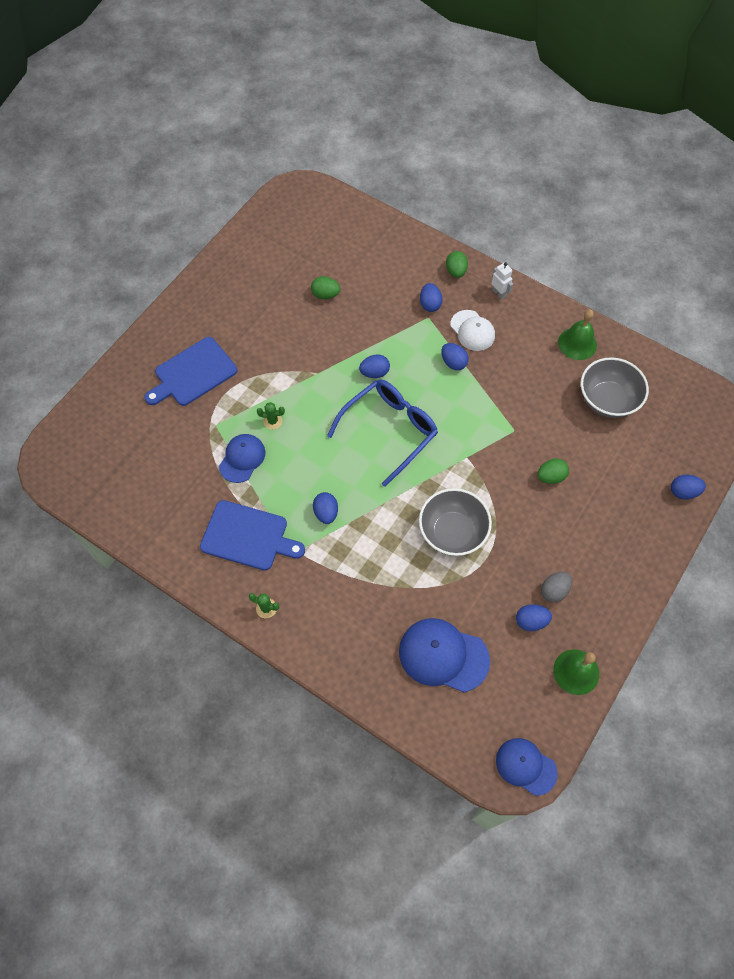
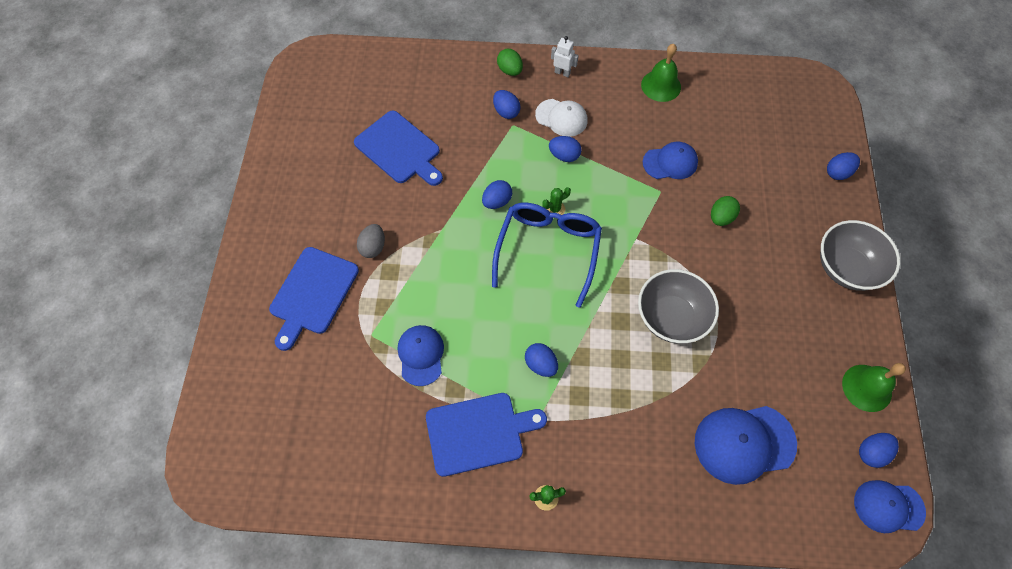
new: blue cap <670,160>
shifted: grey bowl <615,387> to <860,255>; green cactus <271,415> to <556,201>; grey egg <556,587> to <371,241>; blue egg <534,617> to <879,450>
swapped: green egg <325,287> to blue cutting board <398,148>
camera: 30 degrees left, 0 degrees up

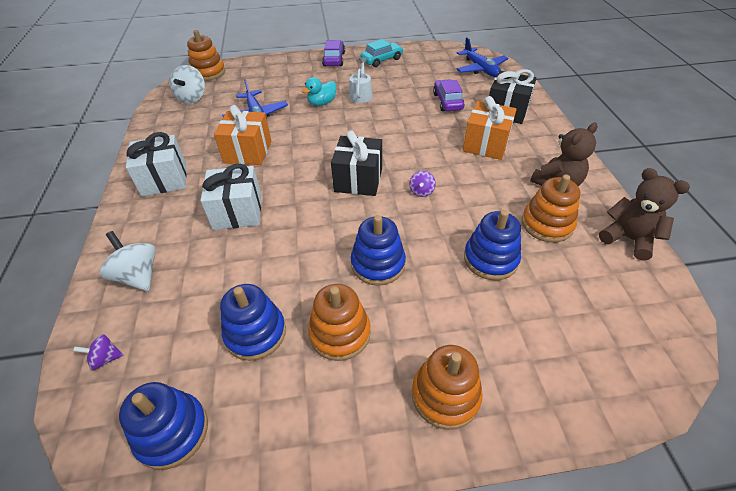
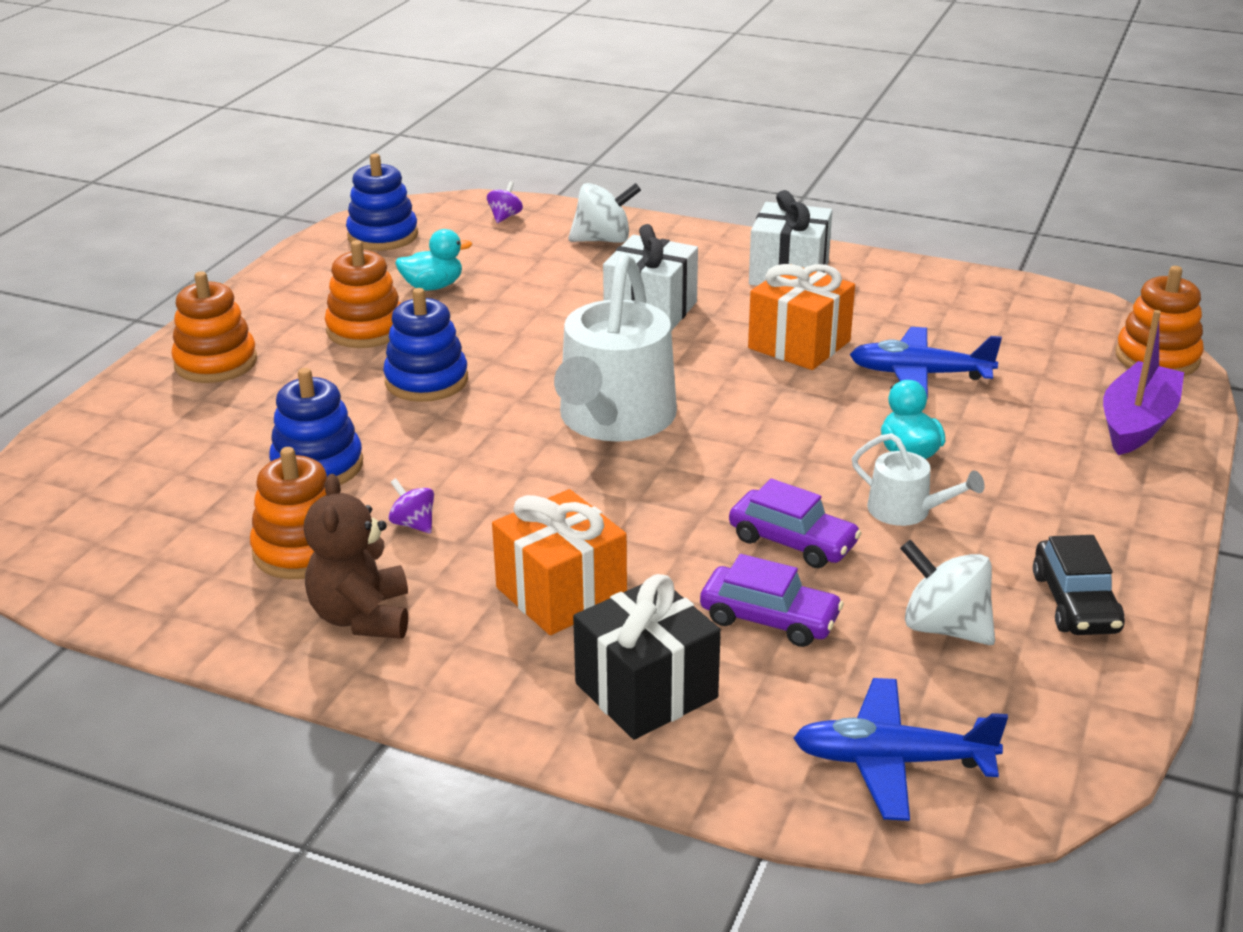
gone: brown teddy bear <644,214>
new: purple boat <1143,382>
shifted: purple car <333,53> to <795,523>; white spinning top <187,84> to <947,592>; purple spinning top <423,184> to <411,505>
swapped: black gift <356,163> to white watering can <615,347>; blue stacking toy <253,322> to turquoise duck <433,260>
repainted: turquoise car <381,53> to black car <1079,585>
camera: 120 degrees right, 15 degrees down

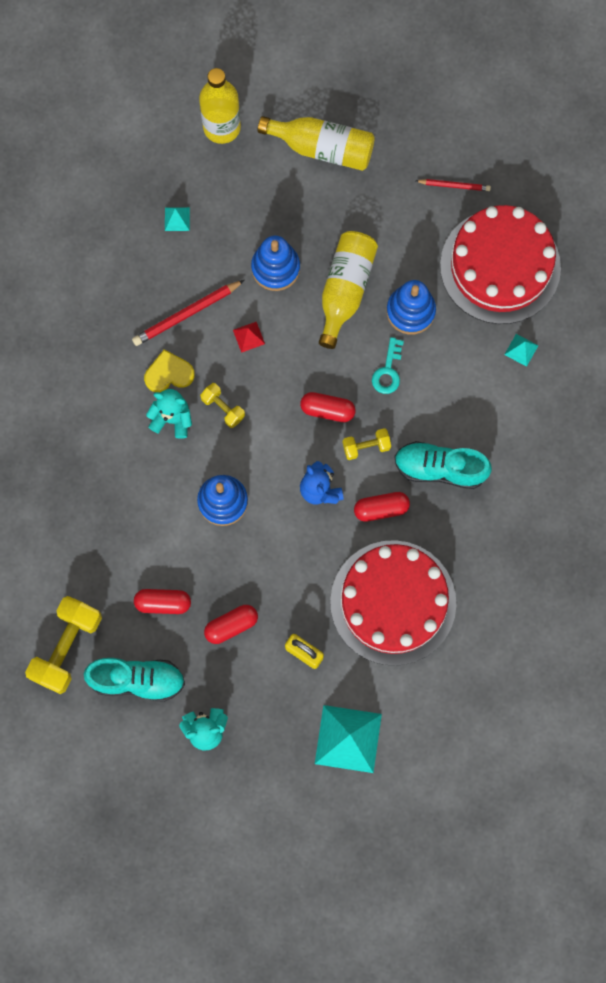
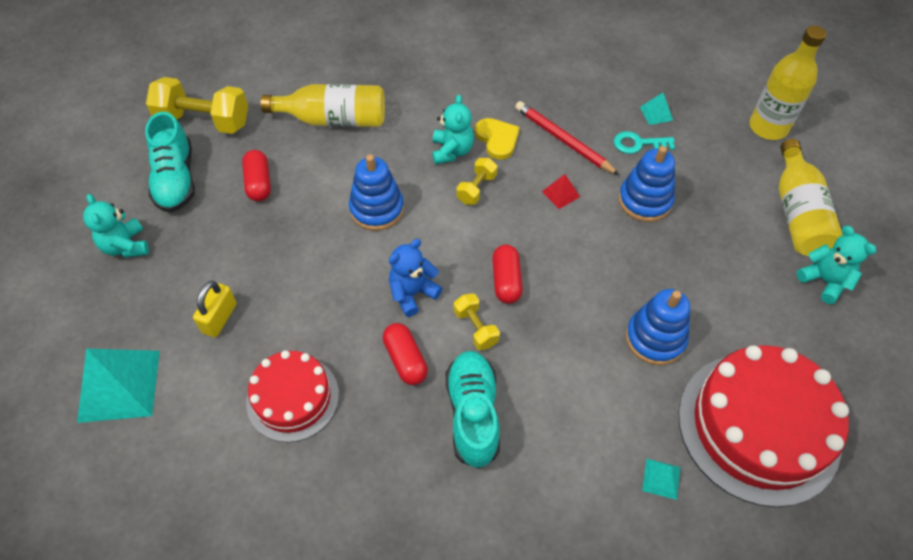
gone: red pencil <453,185>; red capsule <231,624>
new: turquoise teddy bear <836,265>
shifted: yellow bottle <348,290> to <322,105>; turquoise key <388,365> to <644,142>
scaled: red cake <393,603> = <292,396> x0.59
camera: 75 degrees right, 20 degrees down

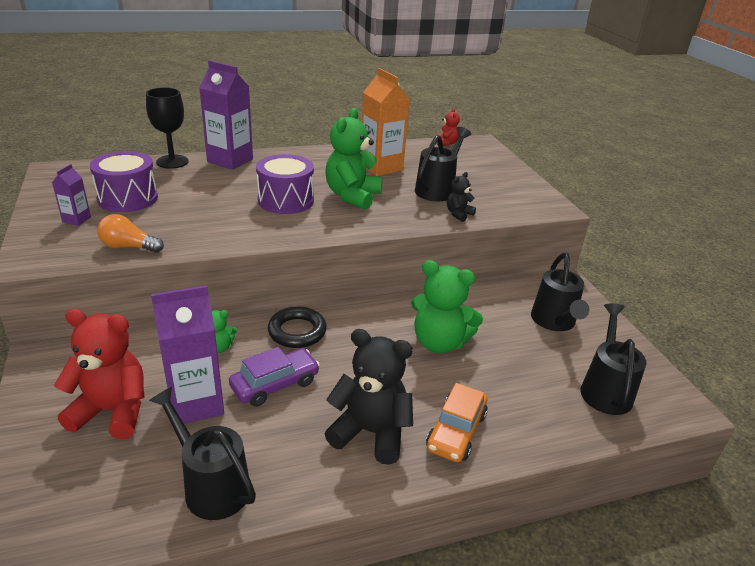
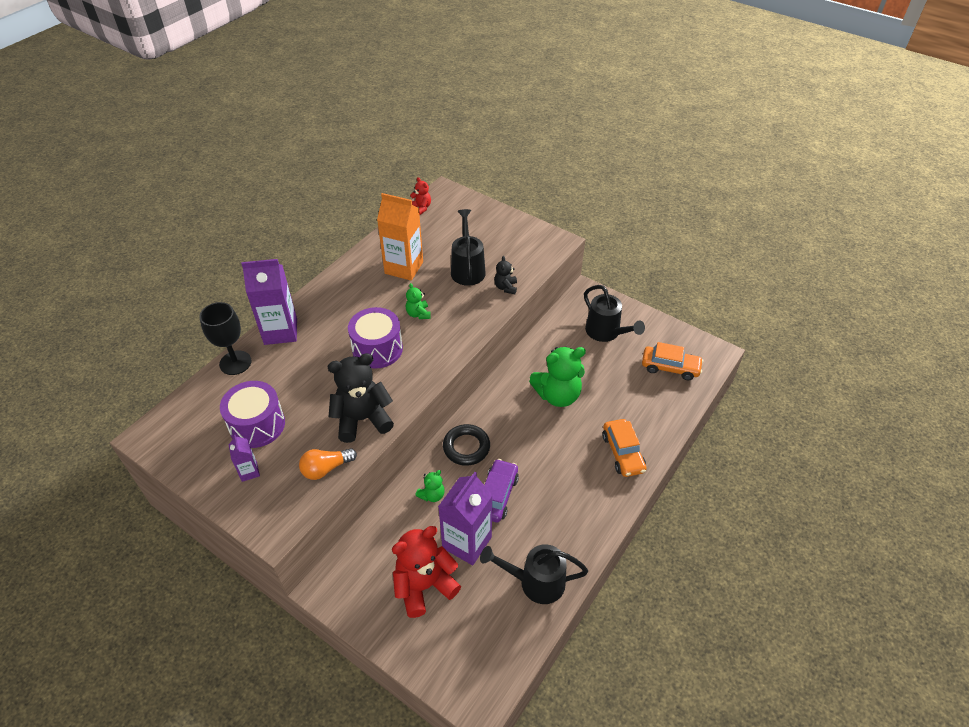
shifted: black teddy bear <369,397> to <360,398>
swapped: black watering can <613,359> to orange car <673,361>
scaled: green teddy bear <353,159> = <418,301> x0.49
camera: 35 degrees left, 15 degrees up

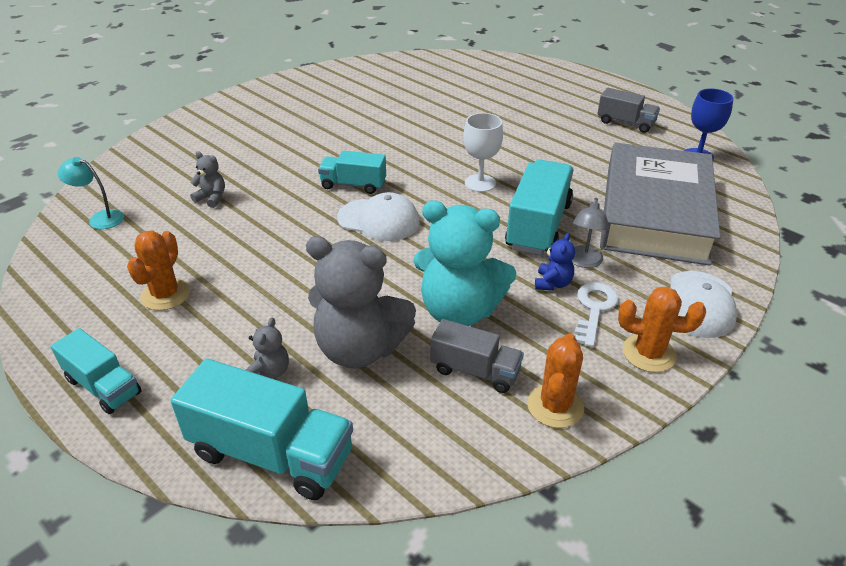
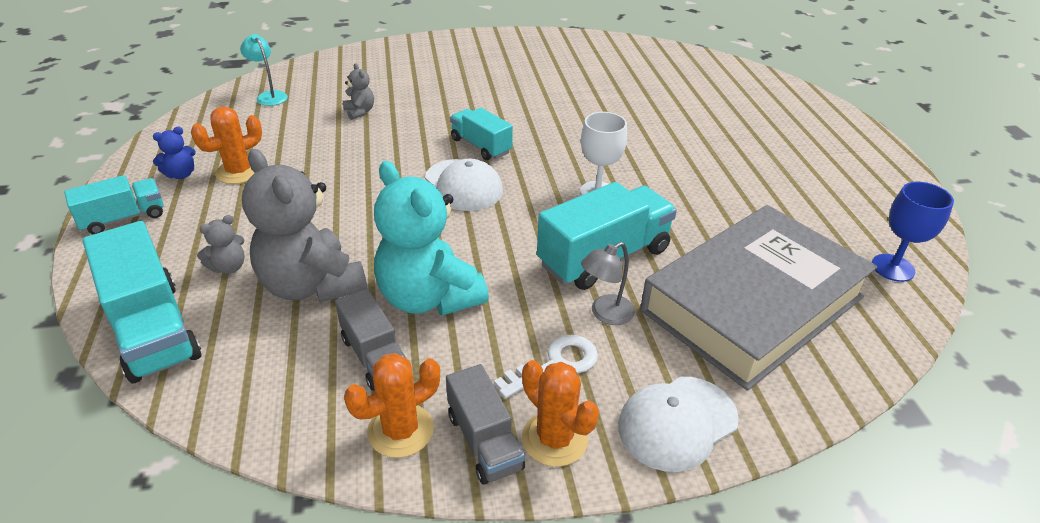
shifted: grey truck <628,110> to <485,424>; blue teddy bear <555,261> to <174,153>
rotated: turquoise truck <96,371> = <113,204> 105 degrees counterclockwise
camera: 35 degrees right, 0 degrees up

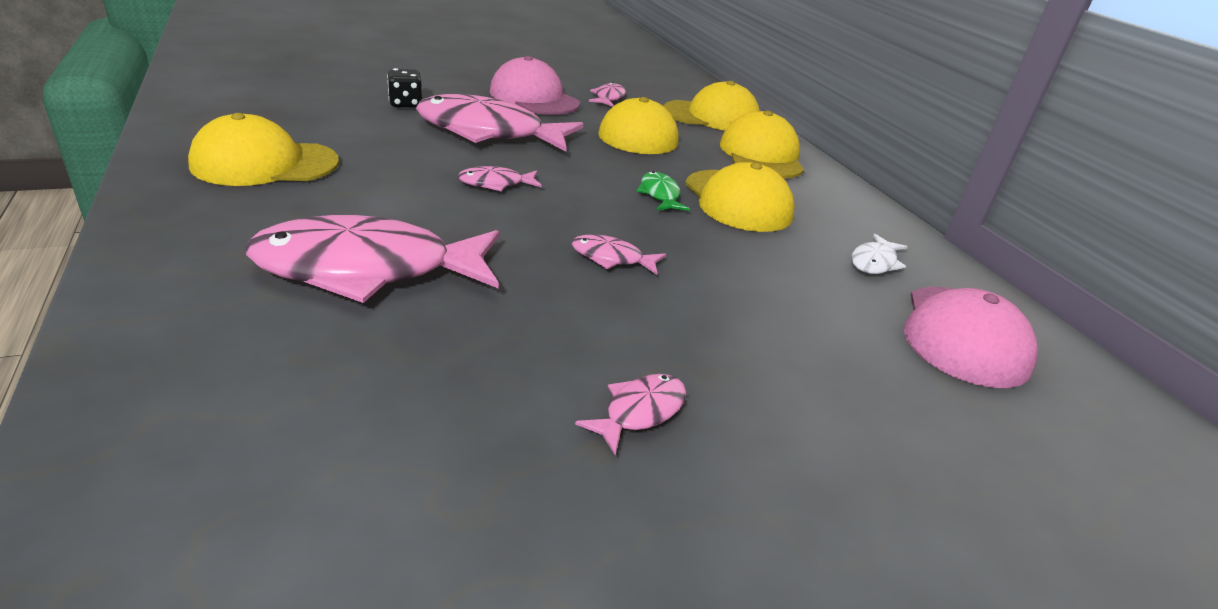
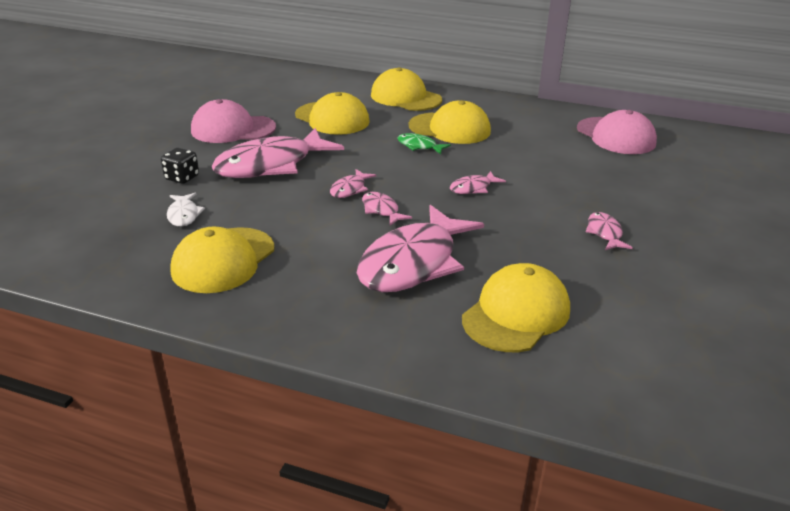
shifted: yellow cap <711,105> to <516,307>; pink fish <607,94> to <387,208>; white fish <879,254> to <186,210>
camera: 45 degrees left, 0 degrees up

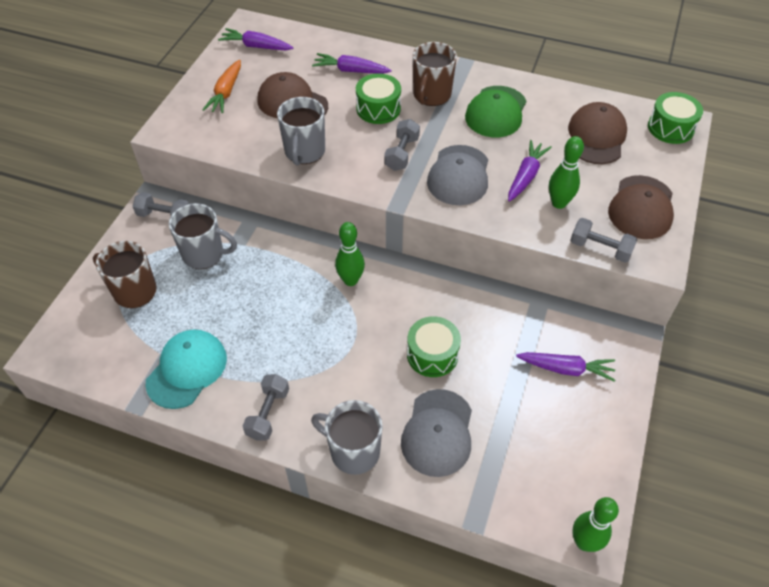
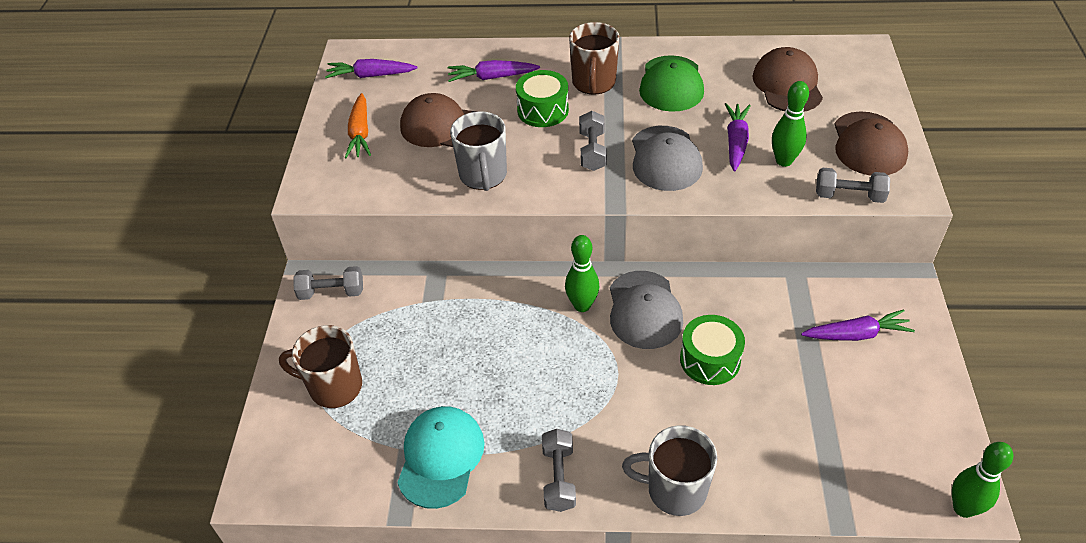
gone: green drum <675,118>; grey mug <203,236>
shifted: grey cap <436,433> to <646,310>
camera: 15 degrees left, 5 degrees down

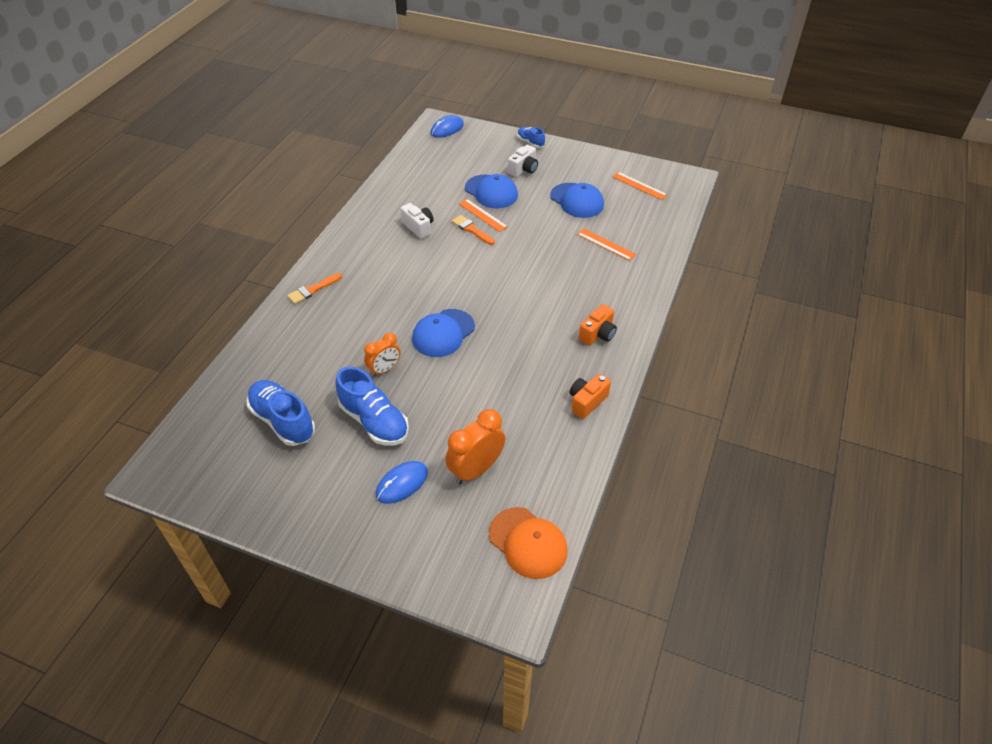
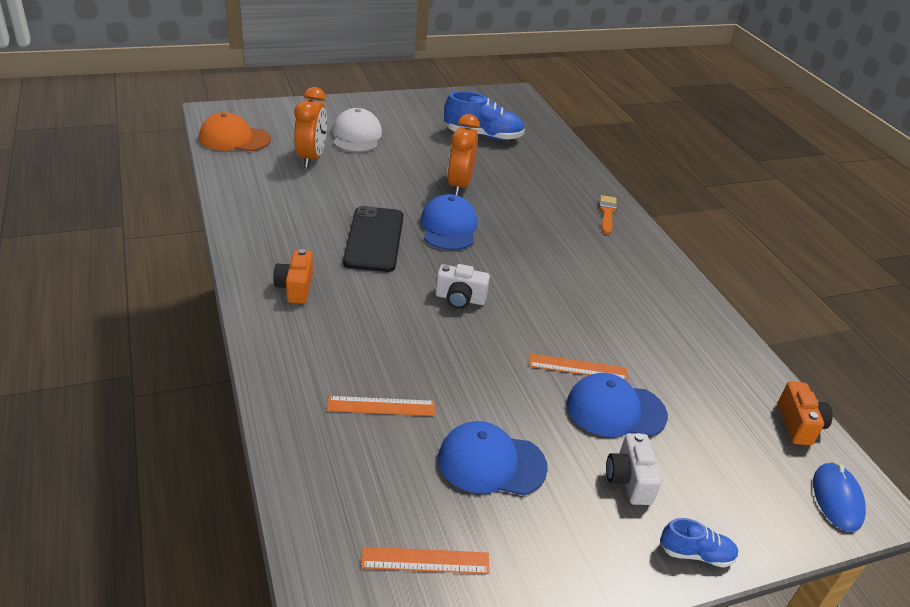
gone: orange brush <473,230>; blue shoe <372,406>
new: black phone <373,239>
shifted: white camera <416,221> to <462,286>; orange camera <590,396> to <805,413>
swapped: blue mouse <402,482> to white cap <357,130>
scaled: orange clock <382,355> = <463,155> x1.56
camera: 135 degrees right, 10 degrees down

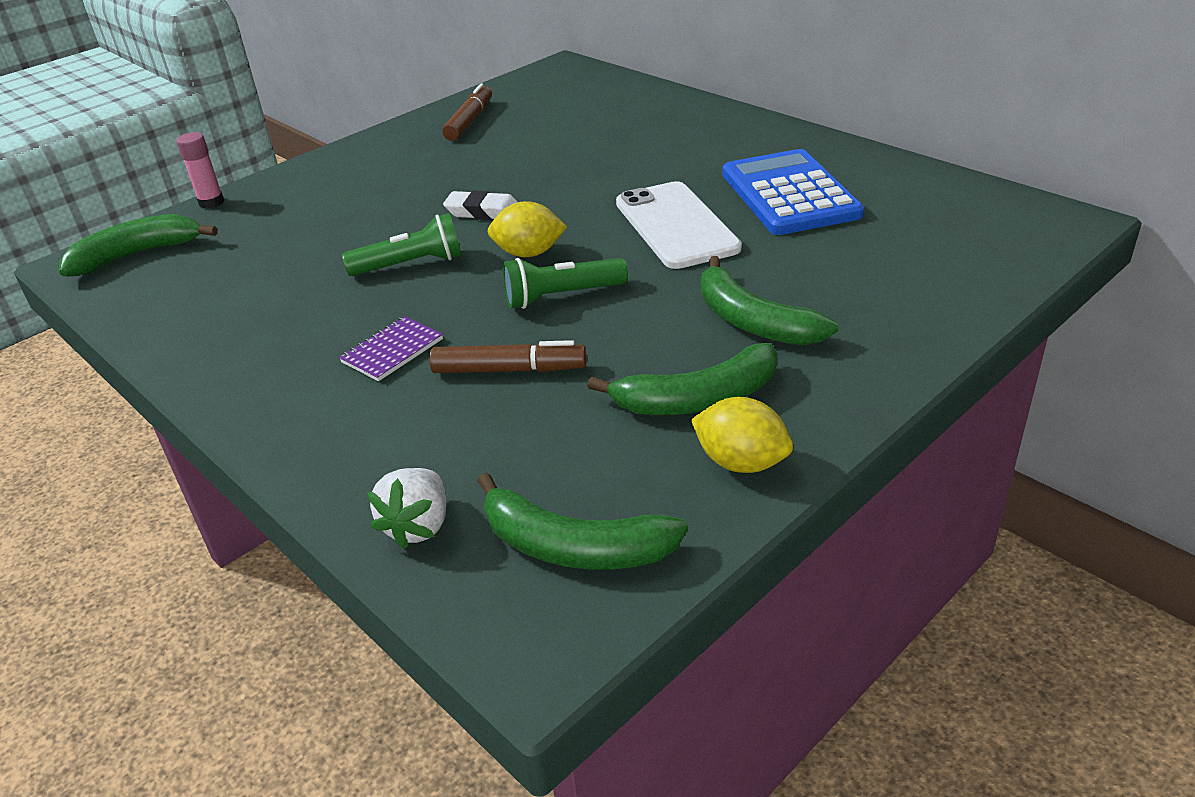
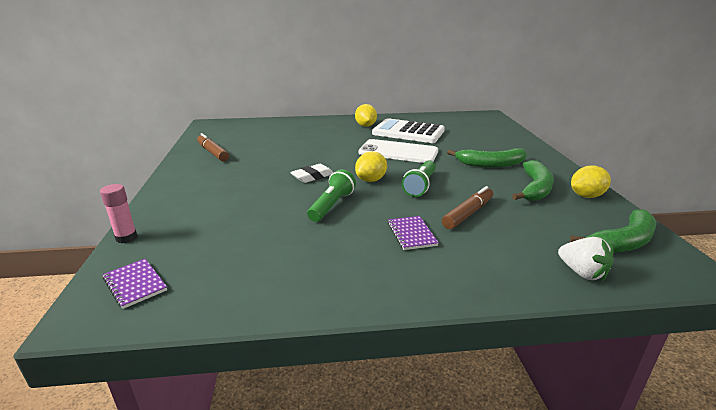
new: yellow lemon <366,115>
swapped: green banana <138,245> to purple notebook <135,284>
repainted: blue calculator <793,192> to white calculator <408,130>
camera: 55 degrees left, 10 degrees down

